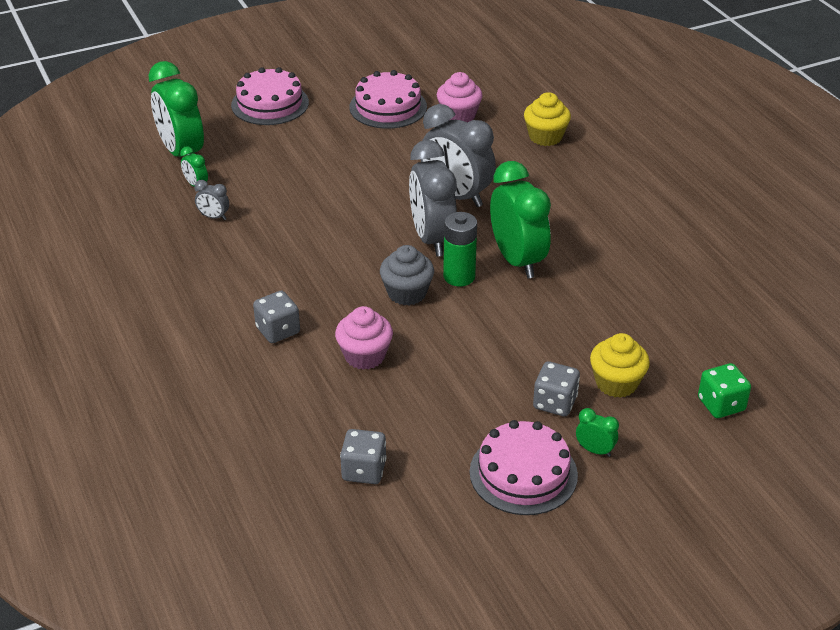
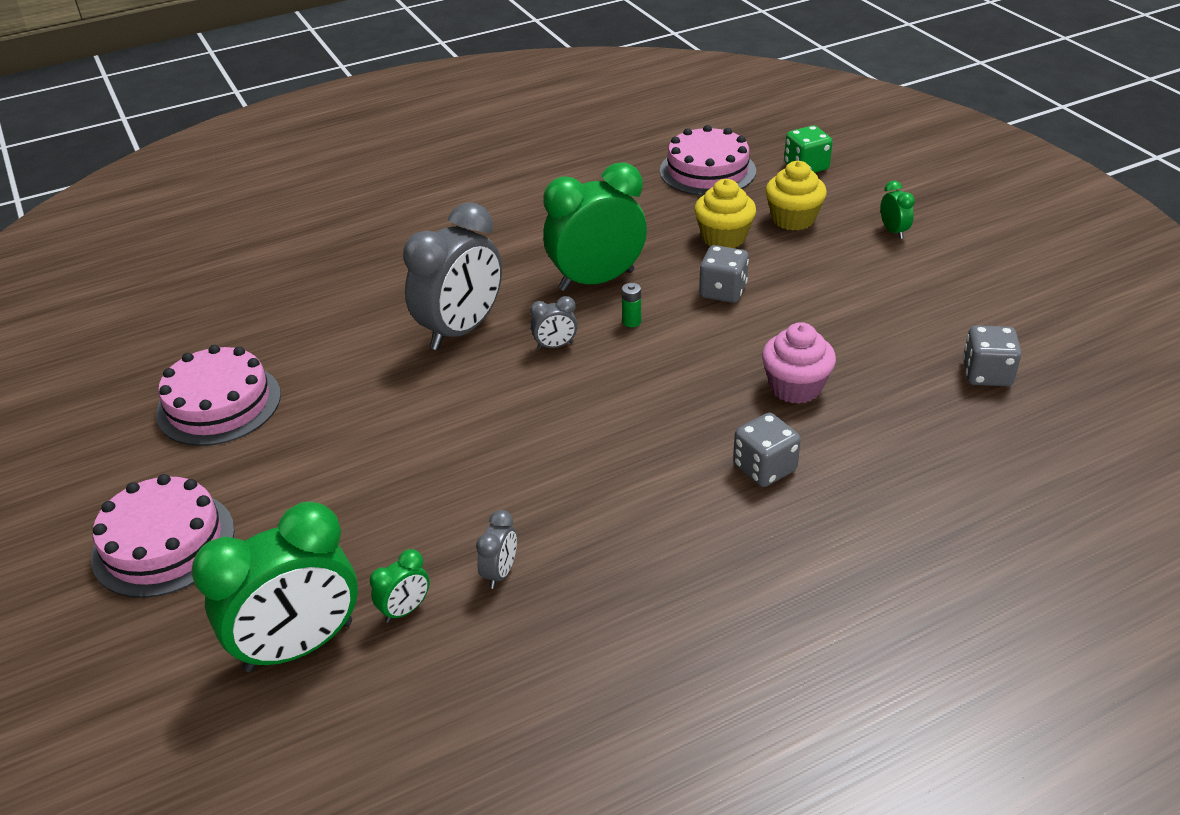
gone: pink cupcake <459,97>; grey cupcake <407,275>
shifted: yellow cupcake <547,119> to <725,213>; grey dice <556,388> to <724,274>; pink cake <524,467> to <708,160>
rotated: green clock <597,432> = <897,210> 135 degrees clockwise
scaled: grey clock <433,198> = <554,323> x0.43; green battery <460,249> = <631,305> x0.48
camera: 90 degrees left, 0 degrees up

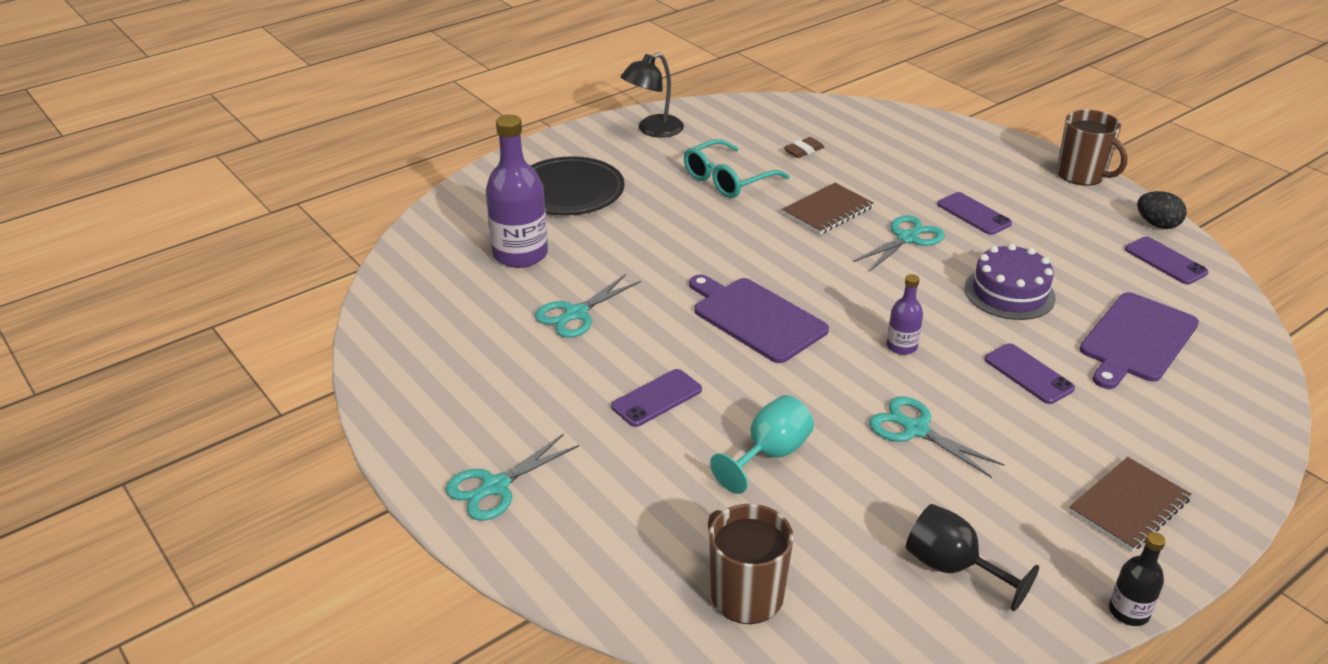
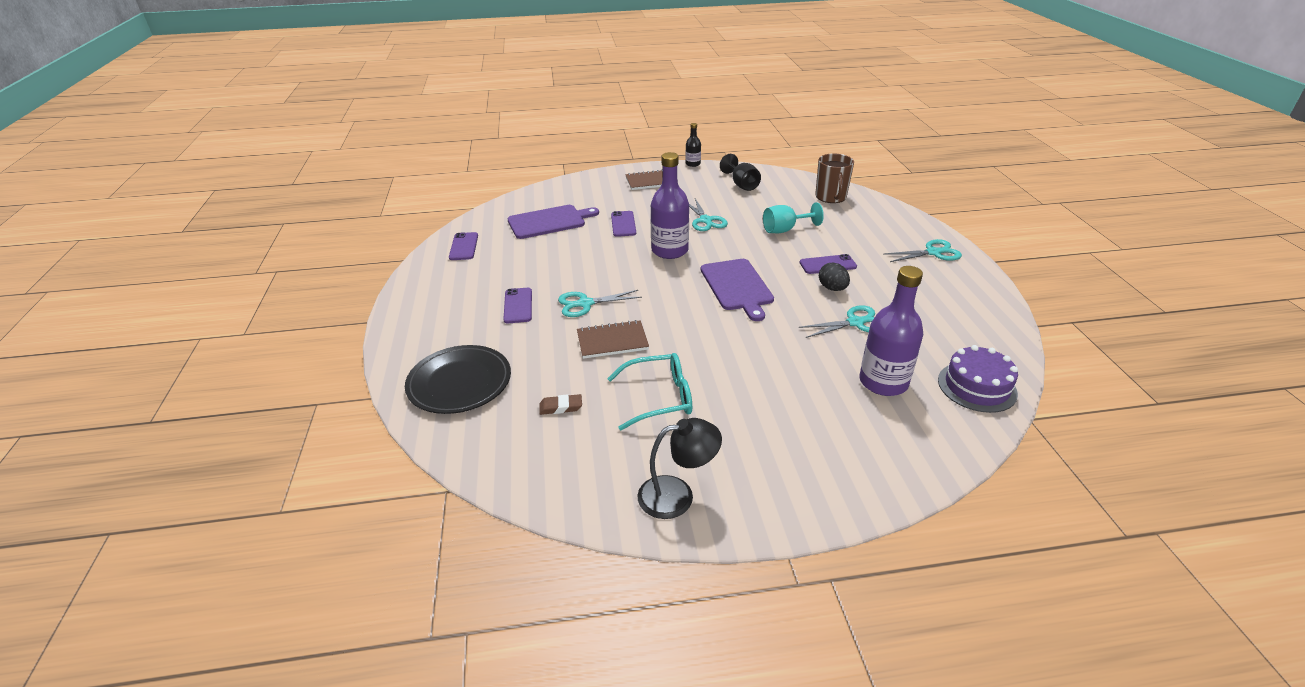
gone: brown mug <1092,148>
shifted: black plate <578,185> to <458,379>; black egg <1161,210> to <834,276>; purple cake <1010,282> to <978,379>
scaled: purple bottle <904,314> = <670,205> x1.98
camera: 150 degrees left, 0 degrees up

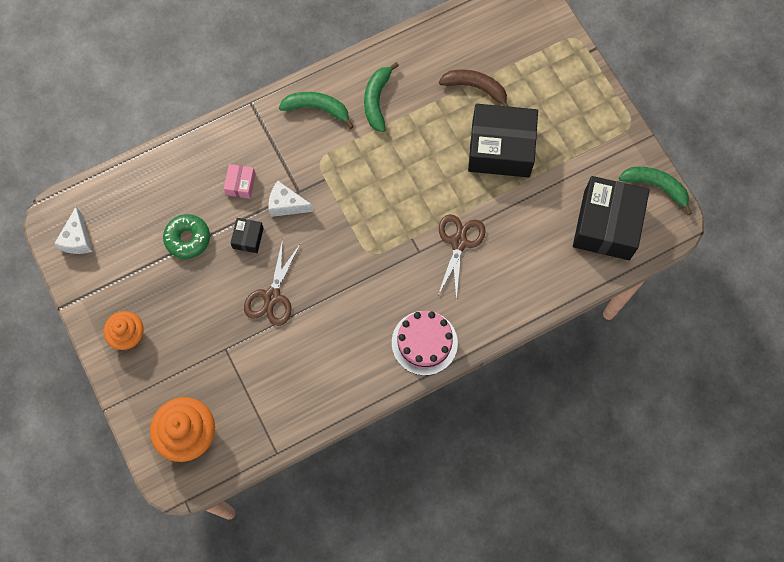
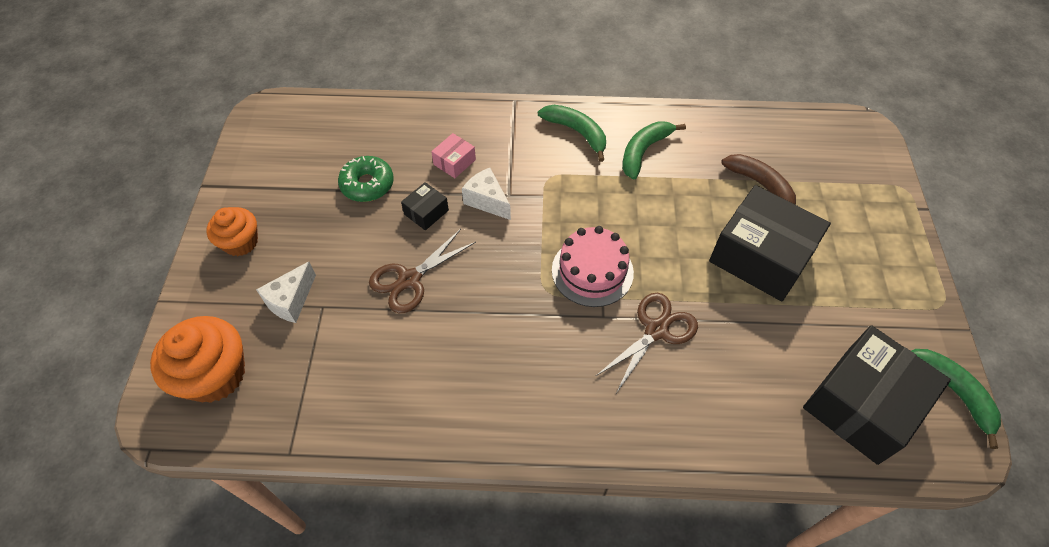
shifted: white cheese <73,230> to <286,292>; pink cake <425,343> to <593,266>
camera: 30 degrees right, 15 degrees down

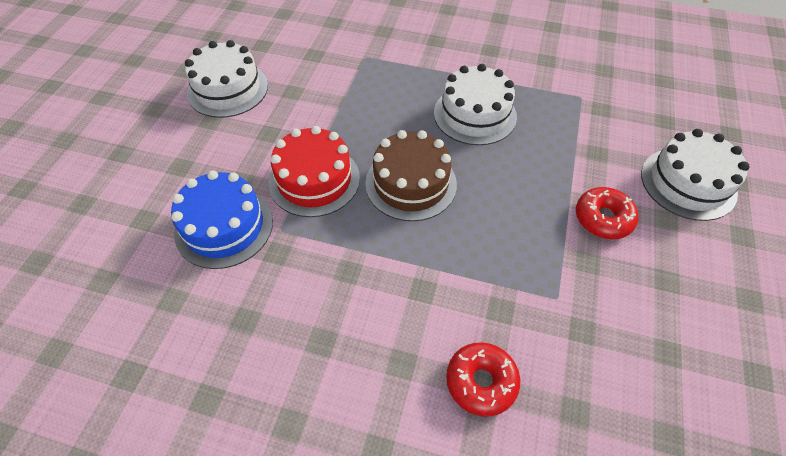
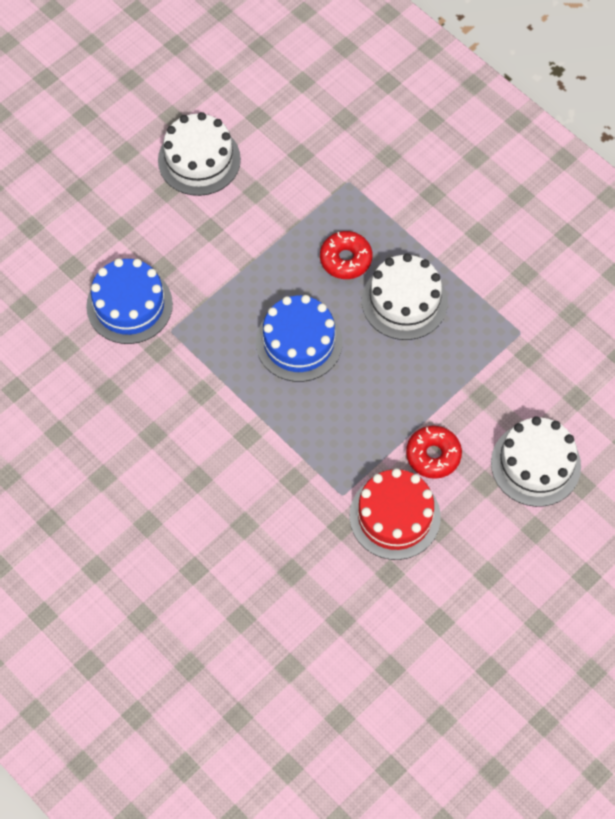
shifted: red cake <314,171> to <395,514>; red donut <483,379> to <346,255>
repainted: brown cake <411,175> to blue cake <299,338>
camera: 30 degrees right, 10 degrees up

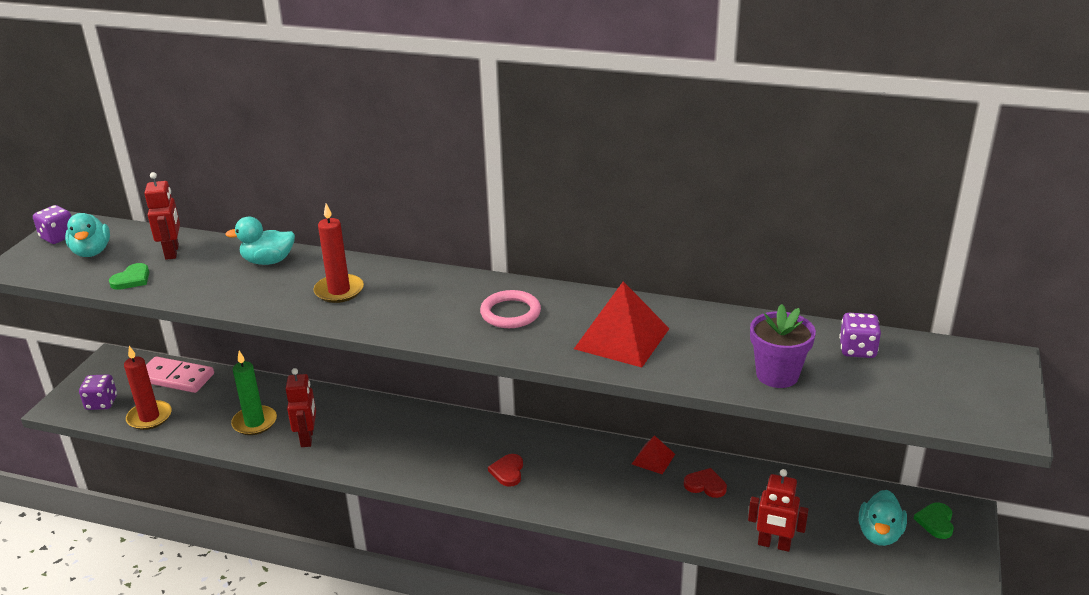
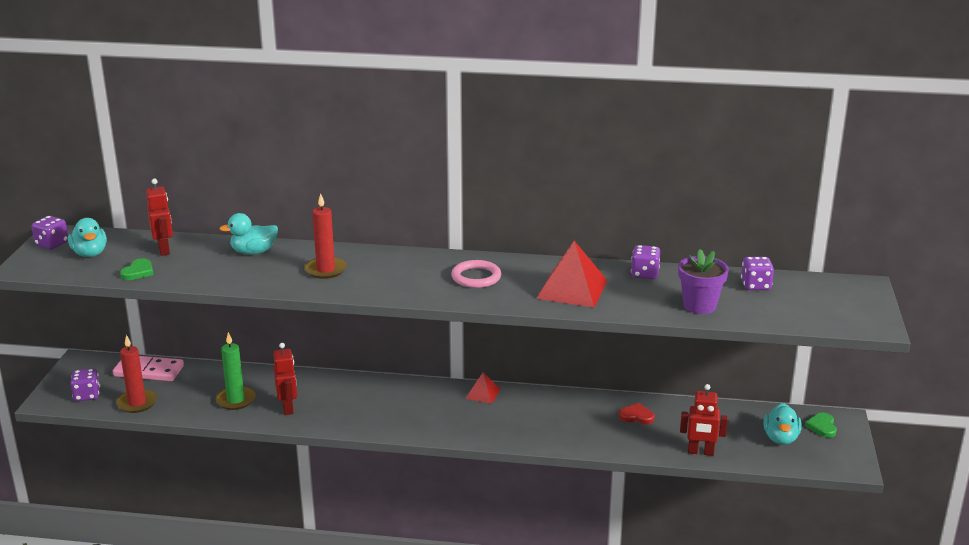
gone: red heart <505,470>
new: purple dice <645,262>
shifted: red pyramid <653,454> to <482,388>
camera: 10 degrees left, 5 degrees down

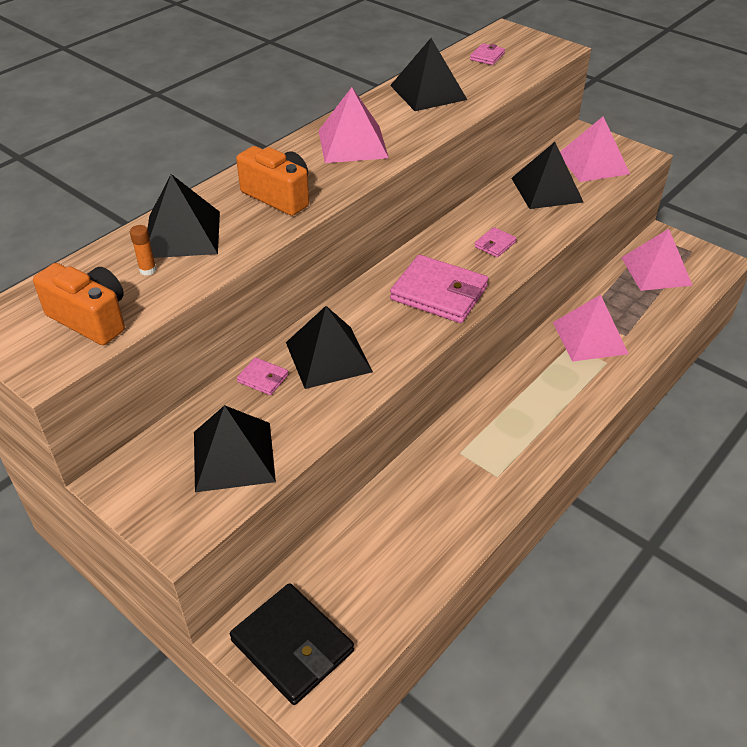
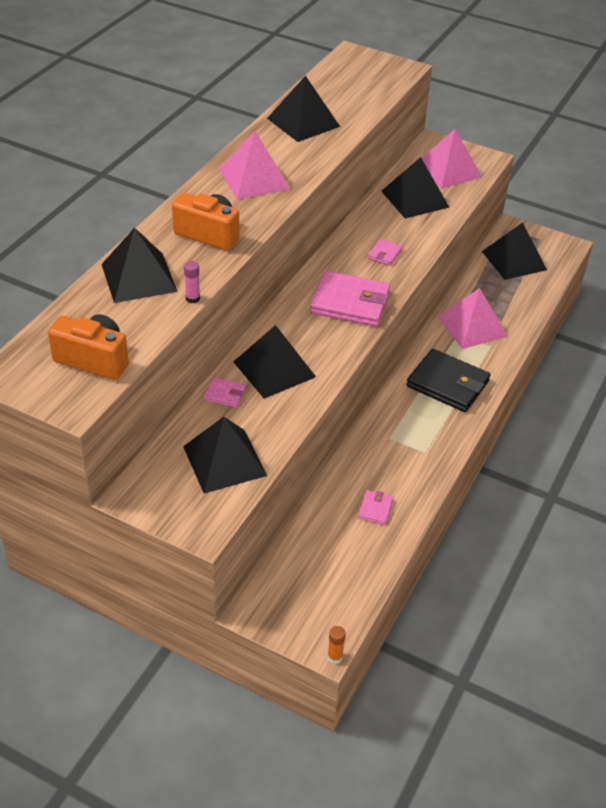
new: pink glue stick <192,282>
shifted: pink wallet <487,54> to <376,507>; orange glue stick <143,250> to <336,645>; black wallet <292,644> to <448,380>
repainted: pink pyramid <657,260> to black pyramid <514,251>
camera: 15 degrees left, 0 degrees up

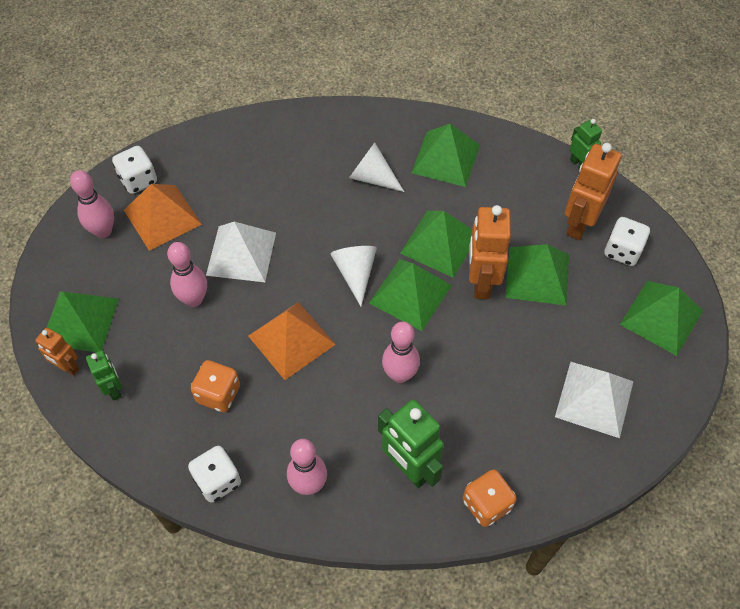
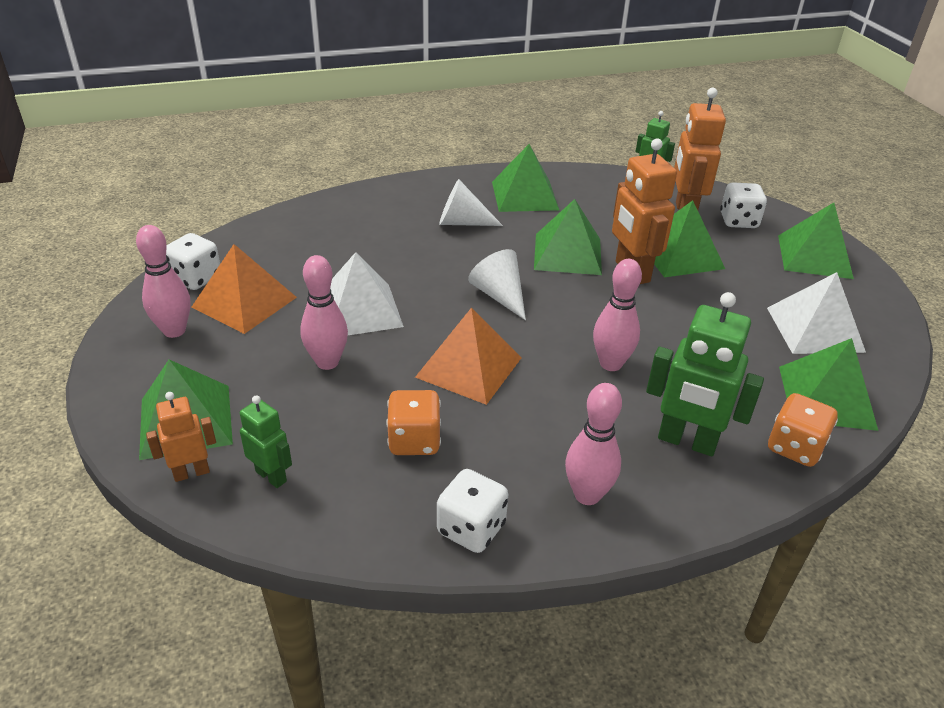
shifted: green pyramid <410,295> to <828,384>
rotated: orange robot <57,352> = <181,437> 150 degrees clockwise
camera: 25 degrees left, 20 degrees down

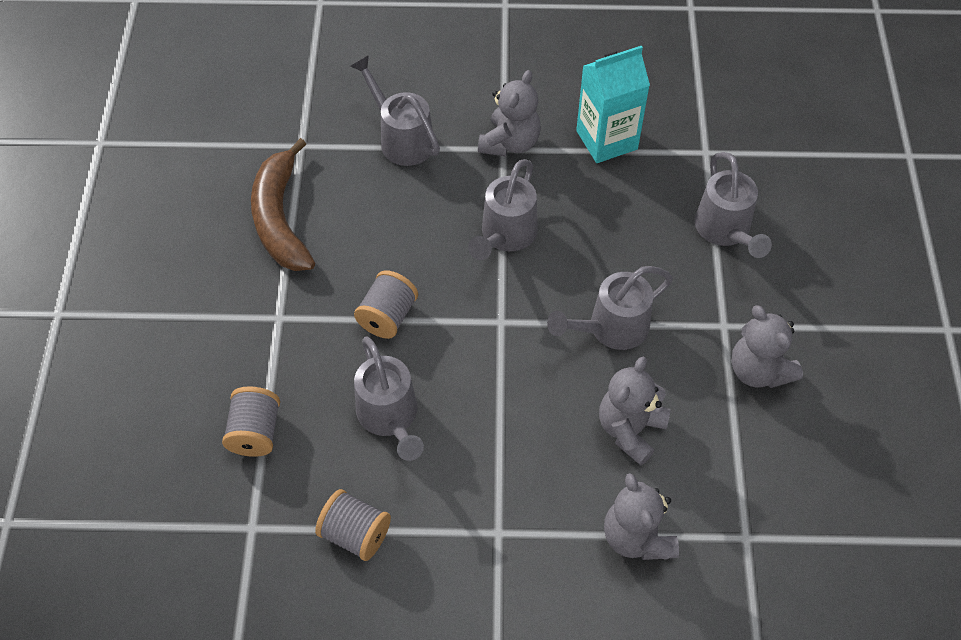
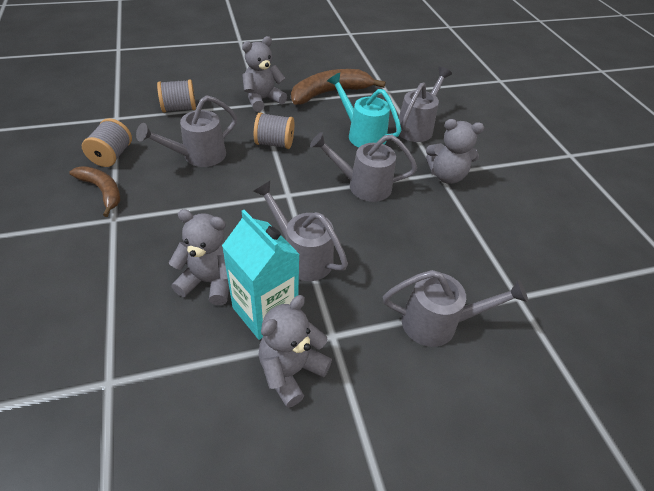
new: turquoise watering can <364,110>; brown banana <94,191>
shifted: turquoise carton <613,104> to <261,275>; grey teddy bear <641,516> to <264,74>
rotated: grey watering can <733,205> = <455,308> 150 degrees counterclockwise
camera: 70 degrees right, 10 degrees down

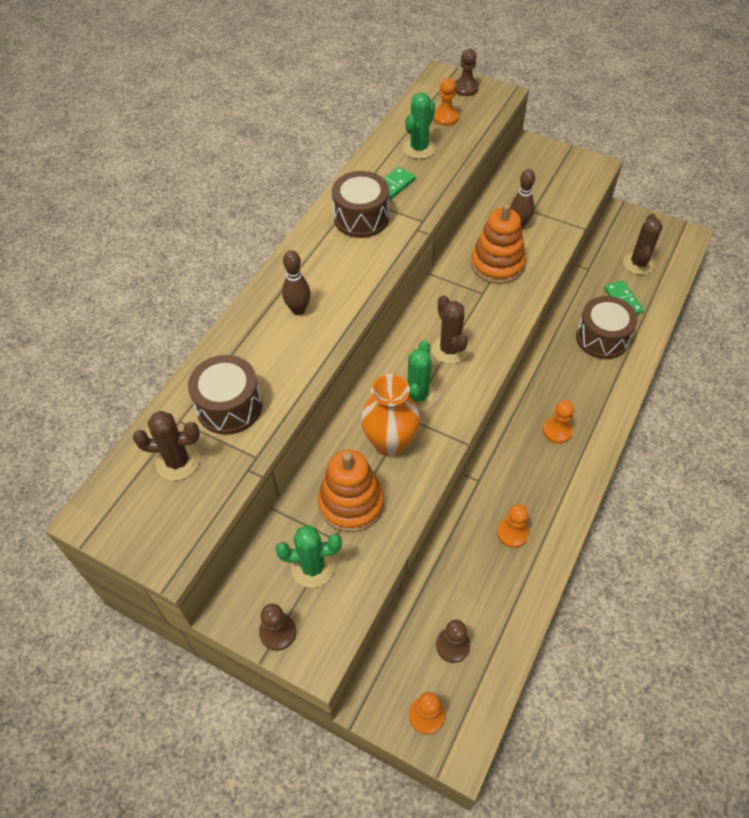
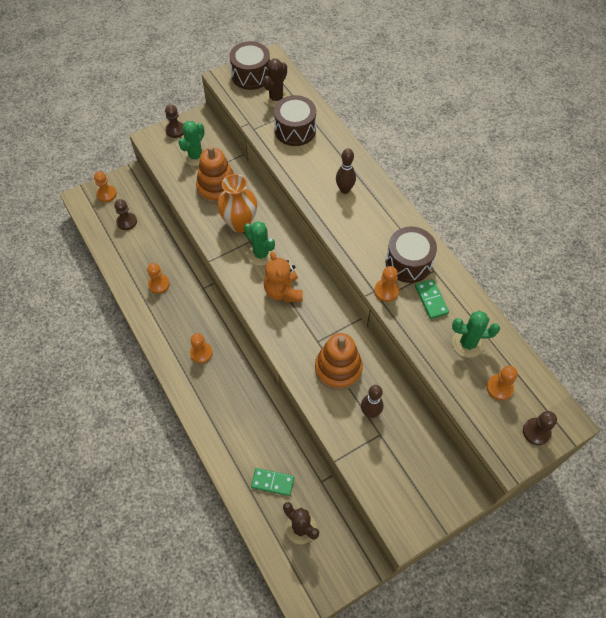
new: orange pawn <386,284>
shifted: brown drum <606,327> to <249,65>
swapped: brown cactus <449,329> to orange teddy bear <283,277>
rotated: green cactus <419,126> = <476,334> 60 degrees counterclockwise
camera: 120 degrees right, 5 degrees up

